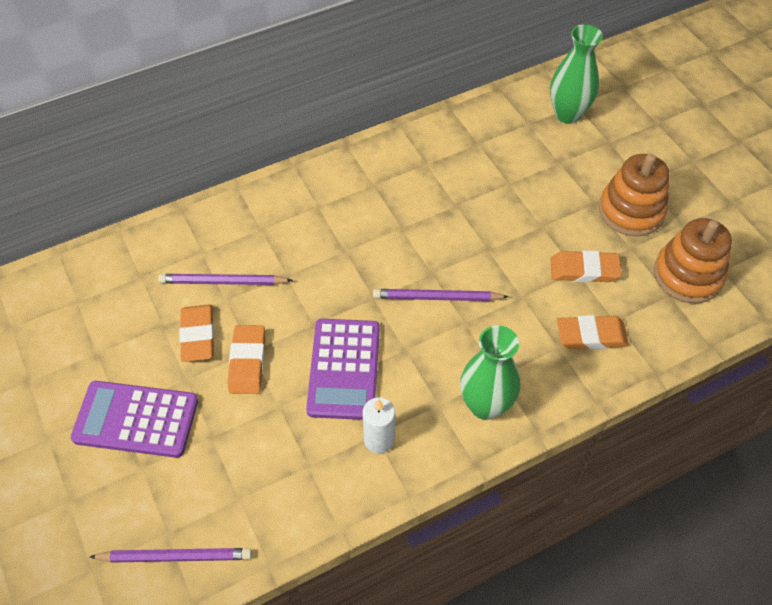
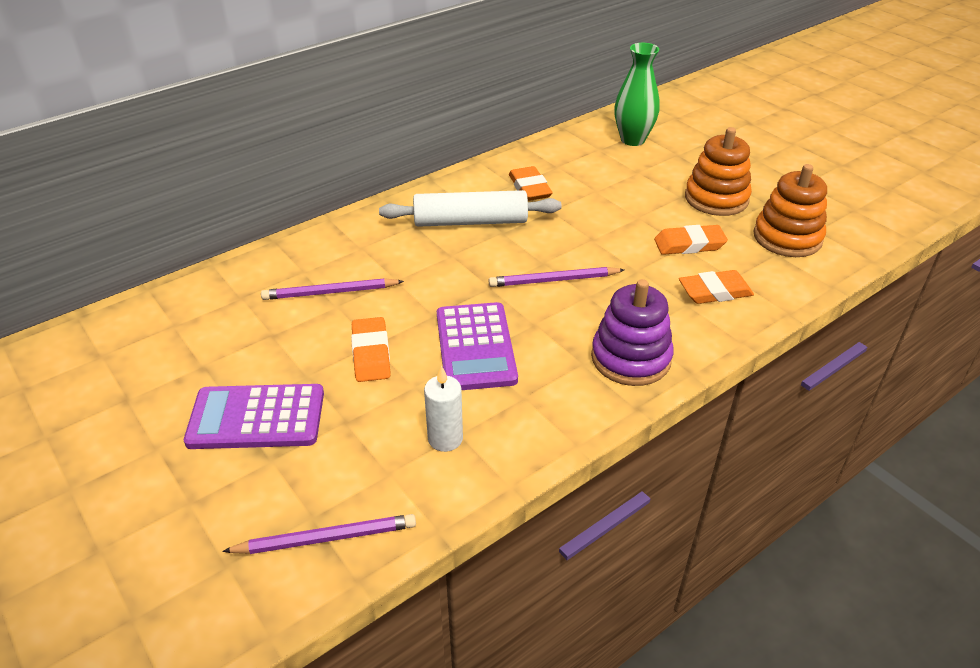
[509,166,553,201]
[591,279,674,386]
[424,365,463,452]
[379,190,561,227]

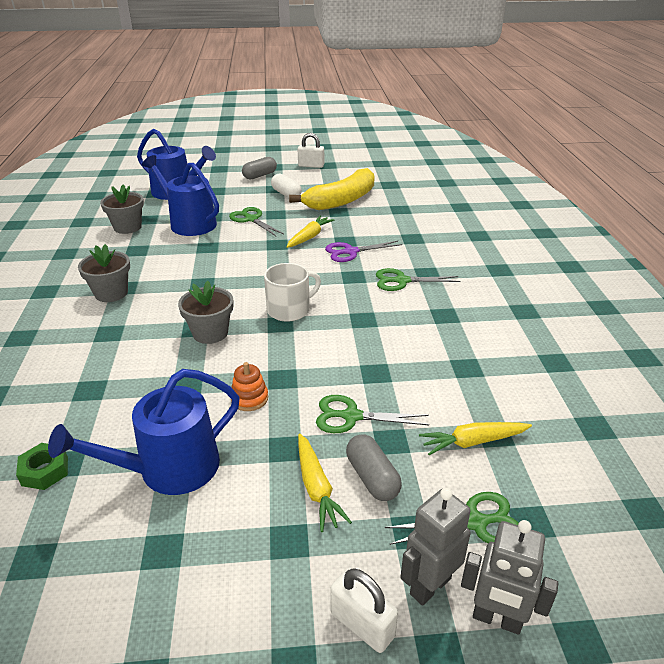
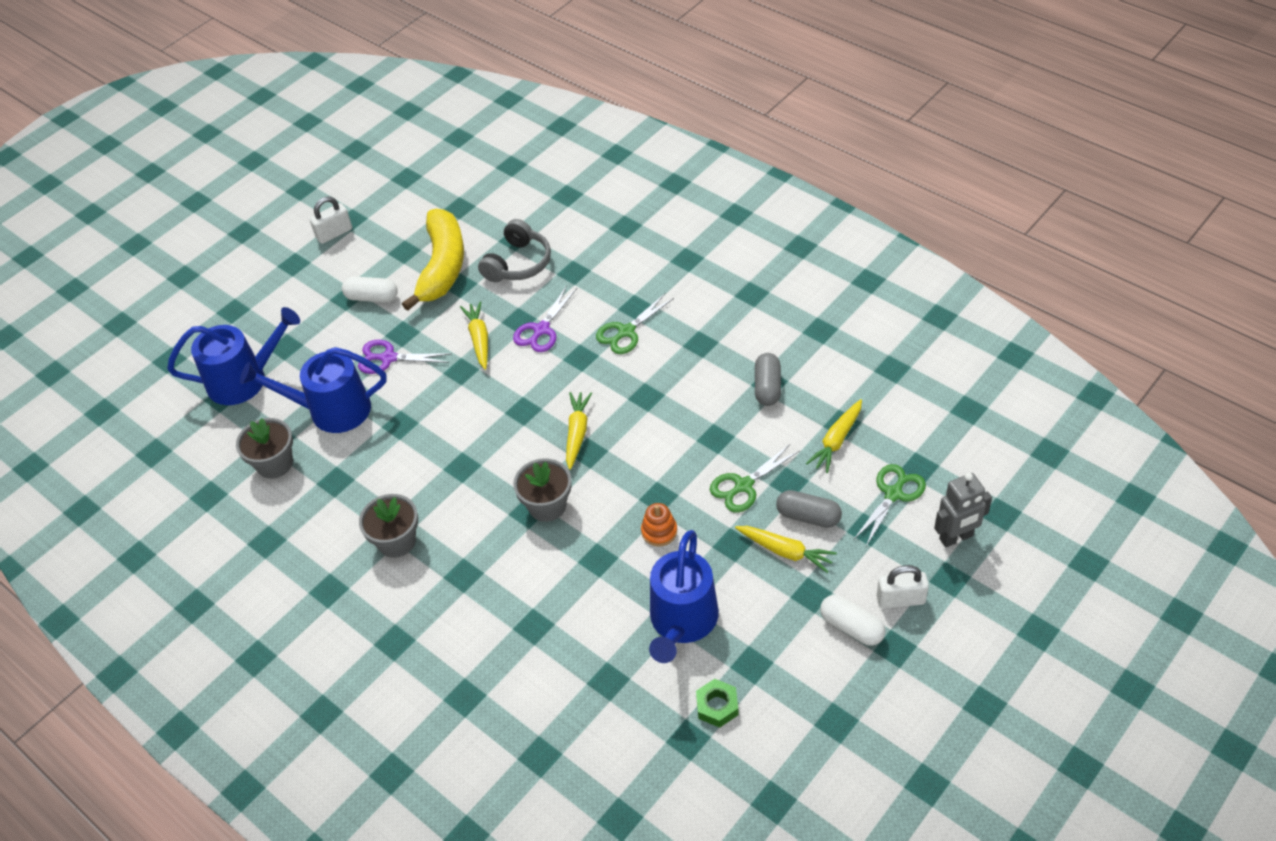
[755,353,781,406]
[358,340,452,374]
[566,392,592,470]
[696,679,739,728]
[400,488,471,606] (first image)
[478,219,551,282]
[820,595,885,646]

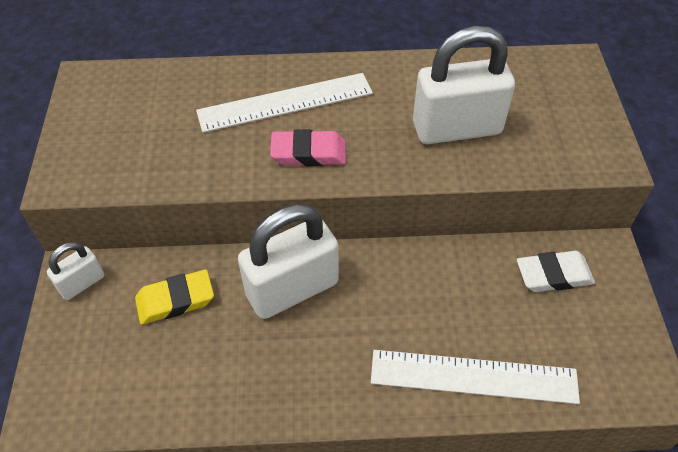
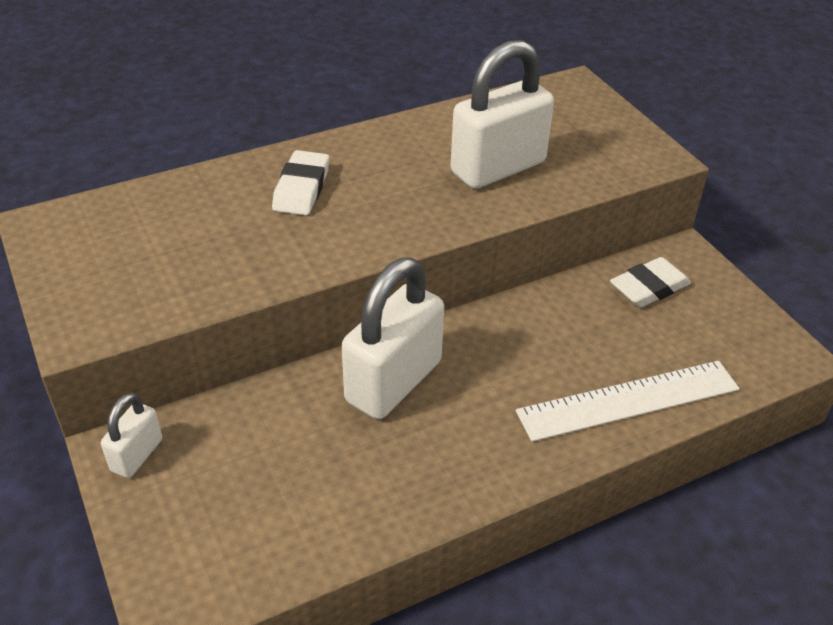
[272,150,329,215]
[270,129,346,166] (first image)
[135,269,214,325] (first image)

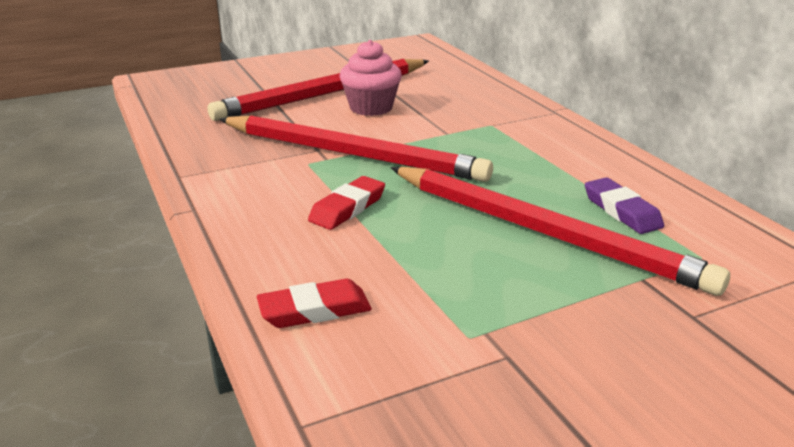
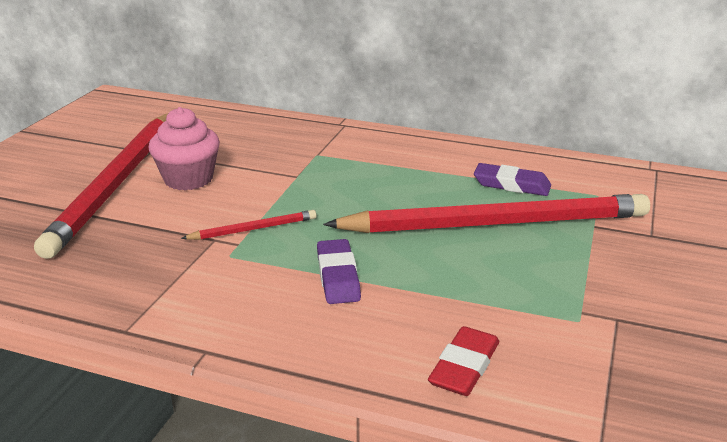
[181,210,317,240]
[317,239,361,304]

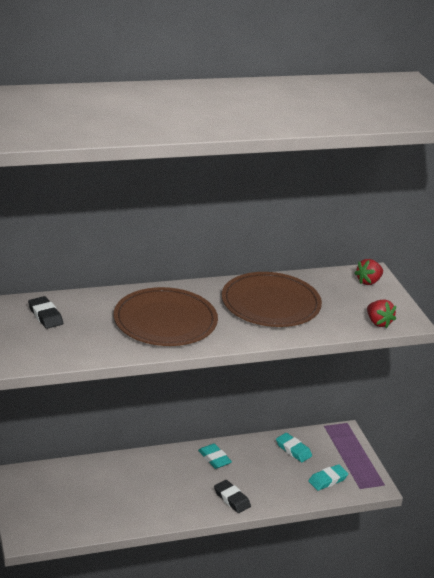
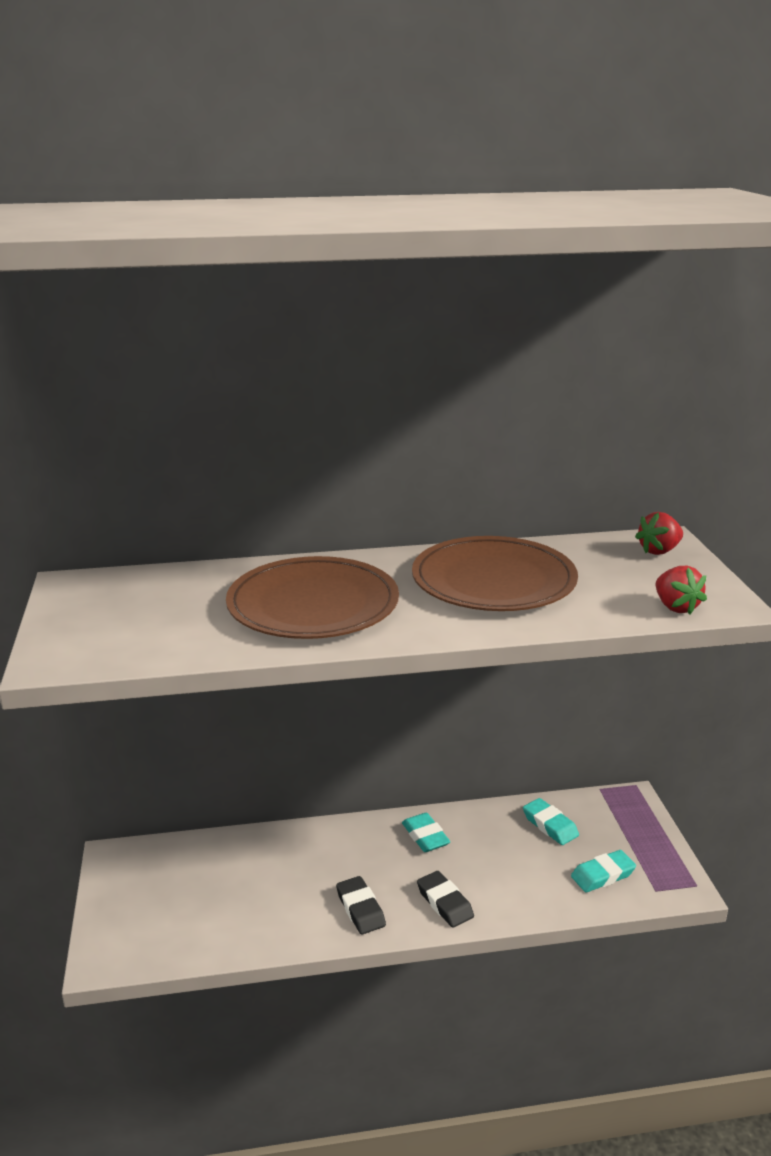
[336,876,386,935]

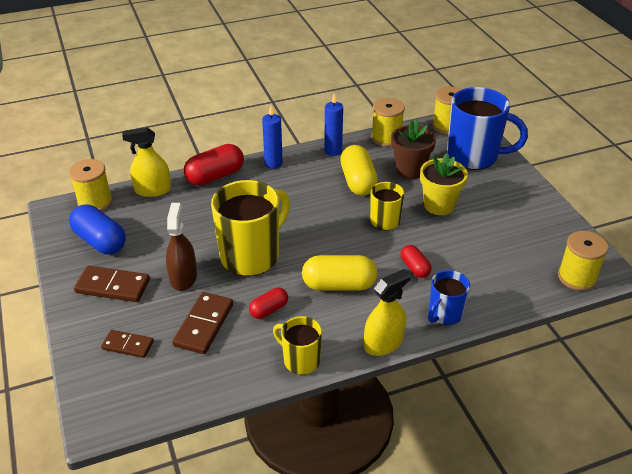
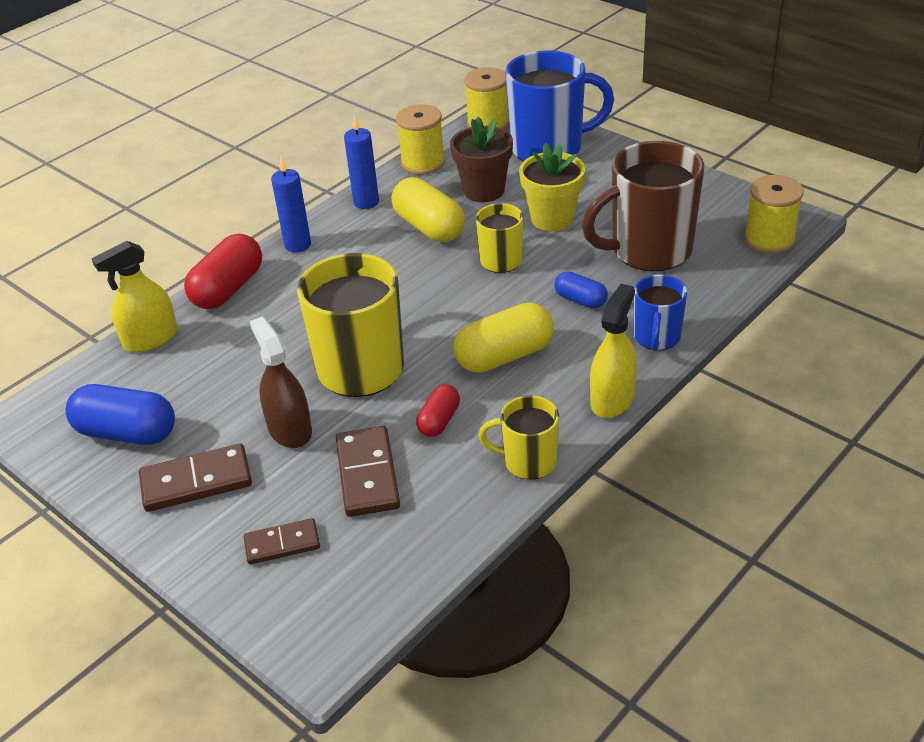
[69,159,112,211] (first image)
[554,271,608,309]
[582,141,704,271]

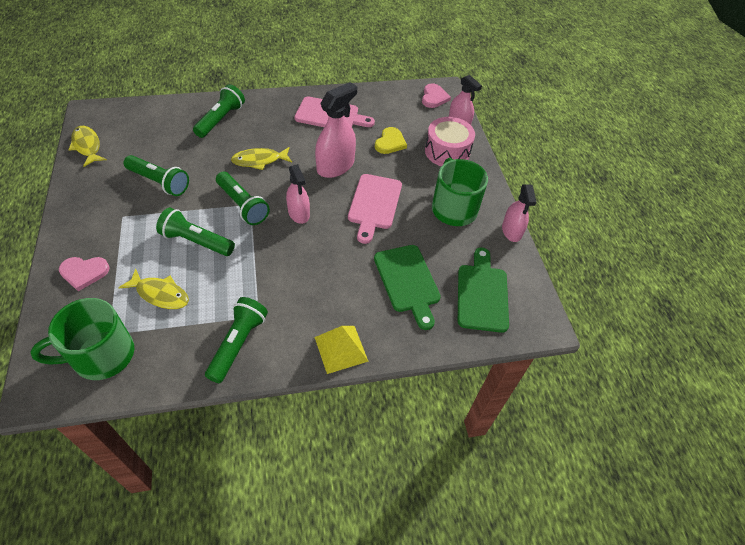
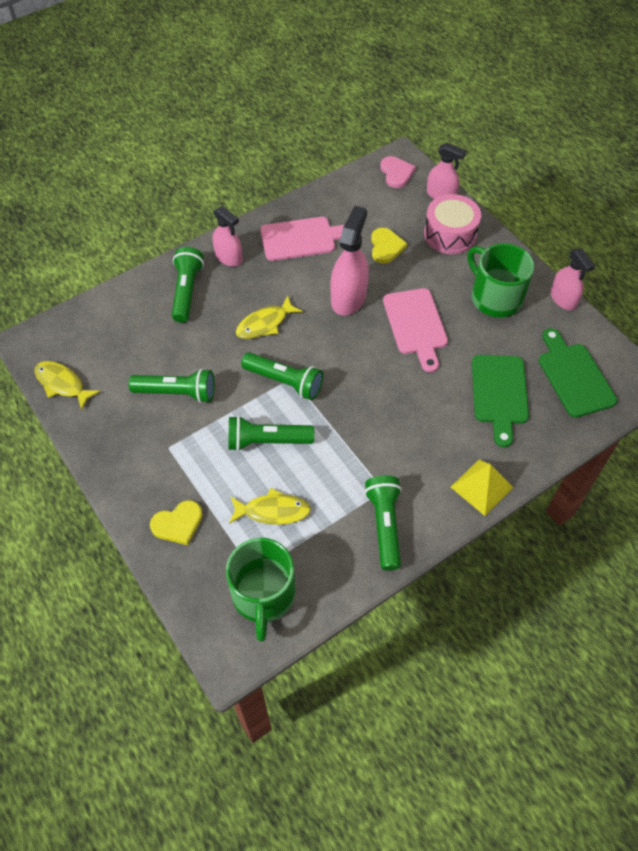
[213,206,242,267]
[472,355,529,447]
[150,500,203,545]
[226,538,296,642]

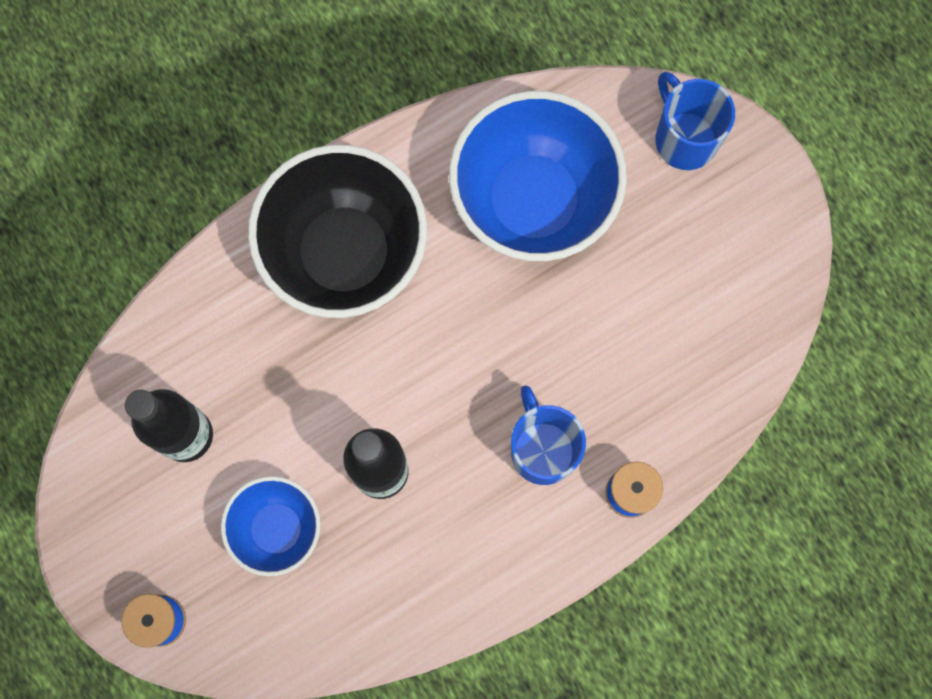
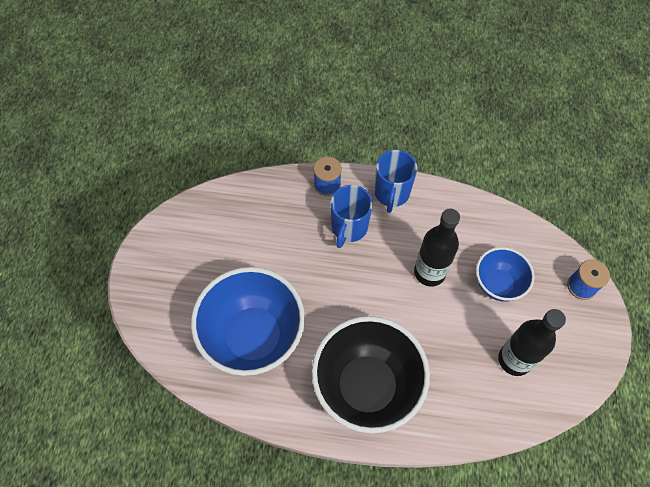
[374,150,417,213]

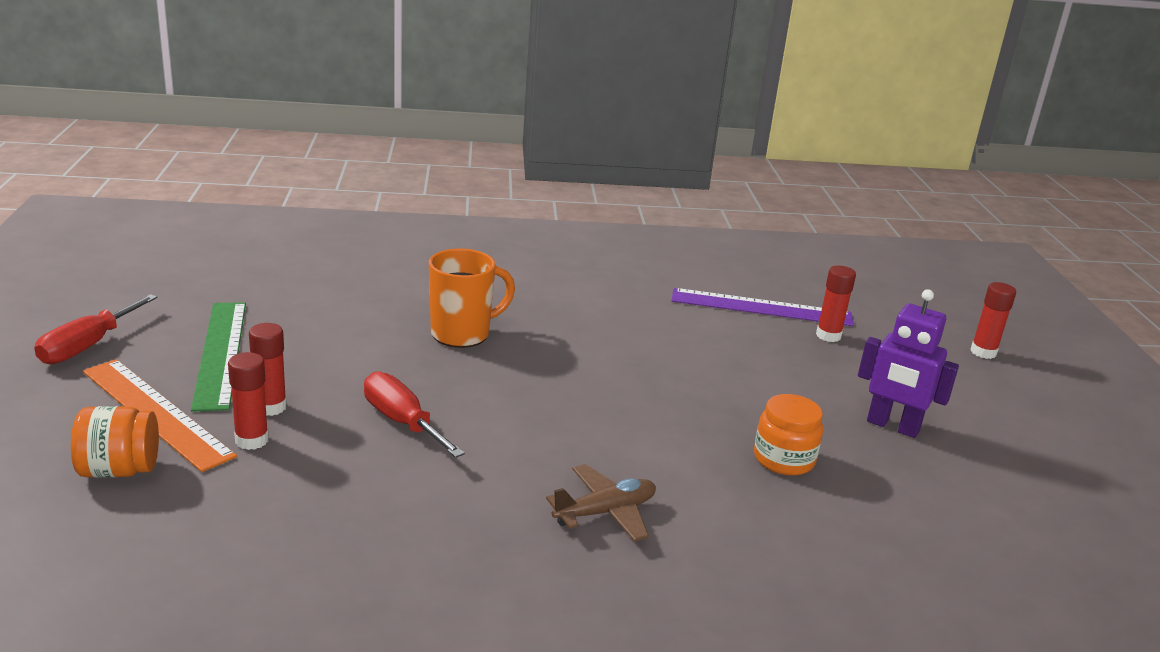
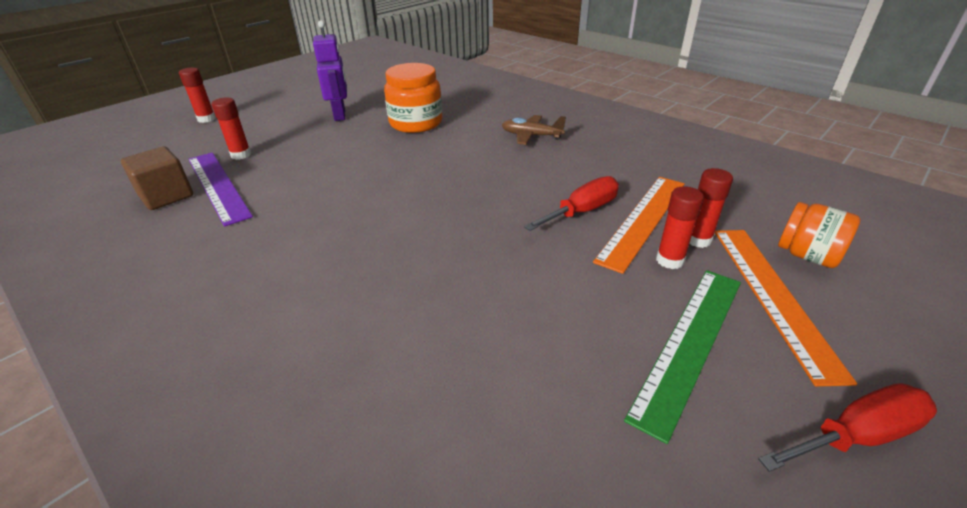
[429,249,515,348] (first image)
[524,176,619,231]
[384,63,442,133]
[121,146,193,210]
[593,177,685,274]

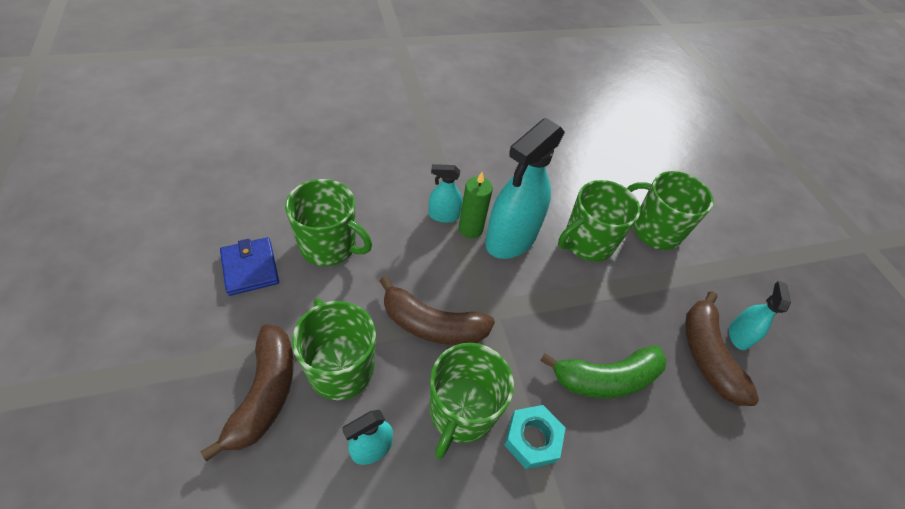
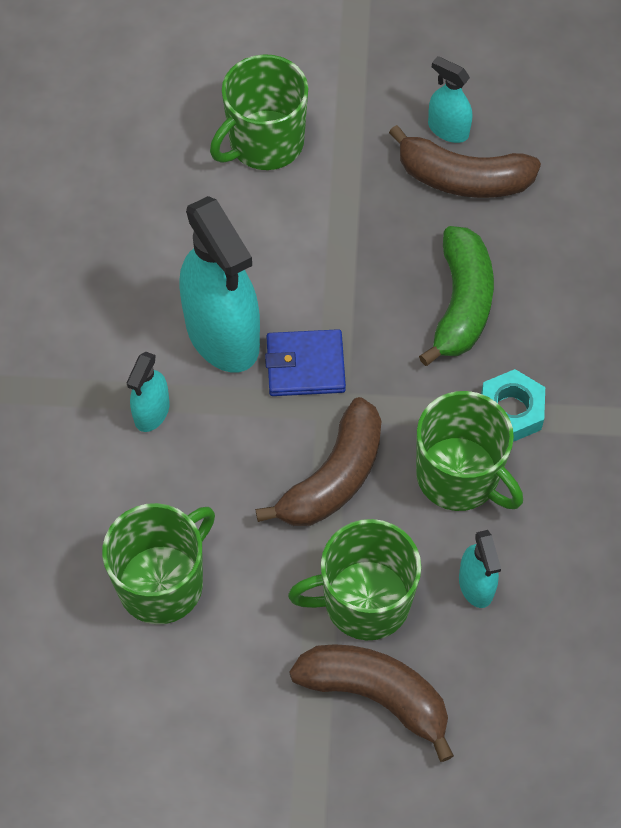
[459,172,493,238] (first image)
[558,180,640,262] (first image)
[265,329,346,396]

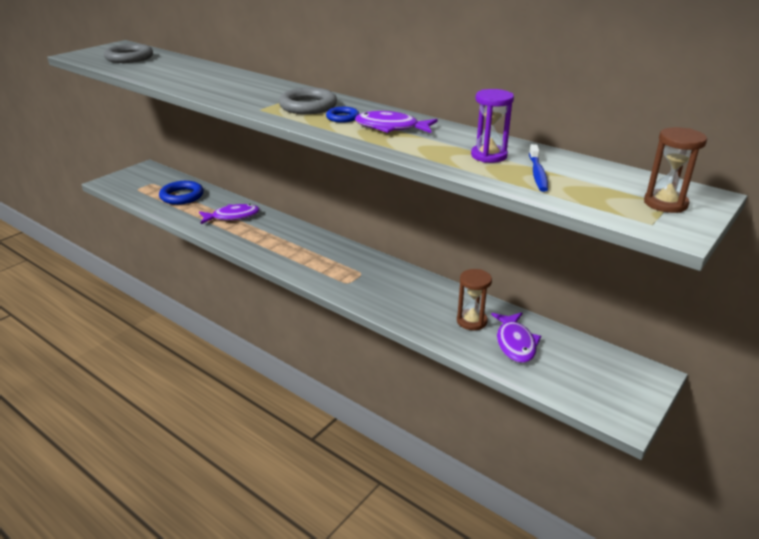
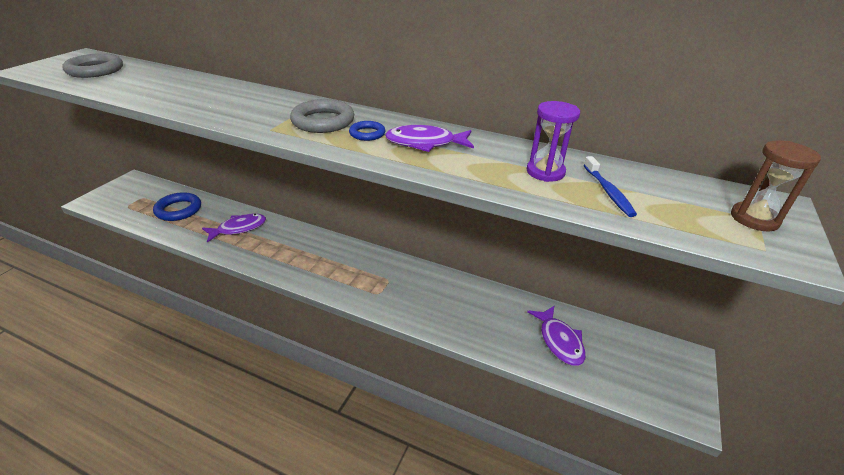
[457,269,492,330] (first image)

